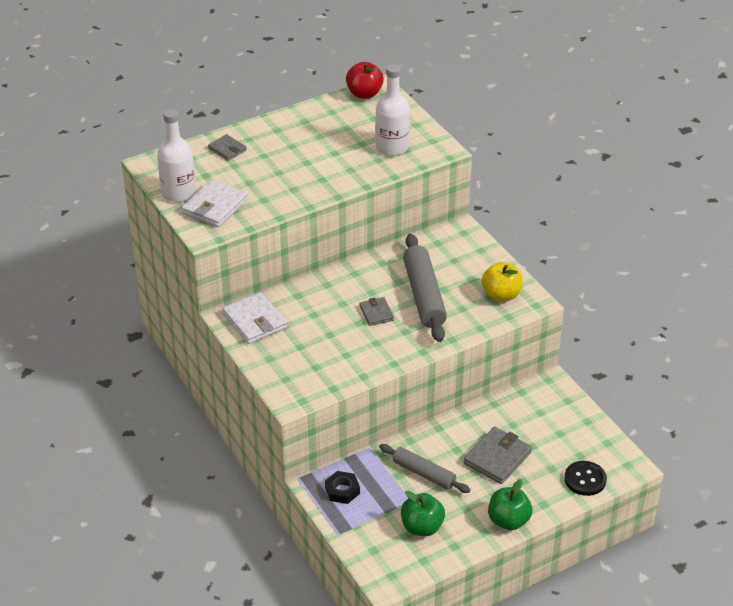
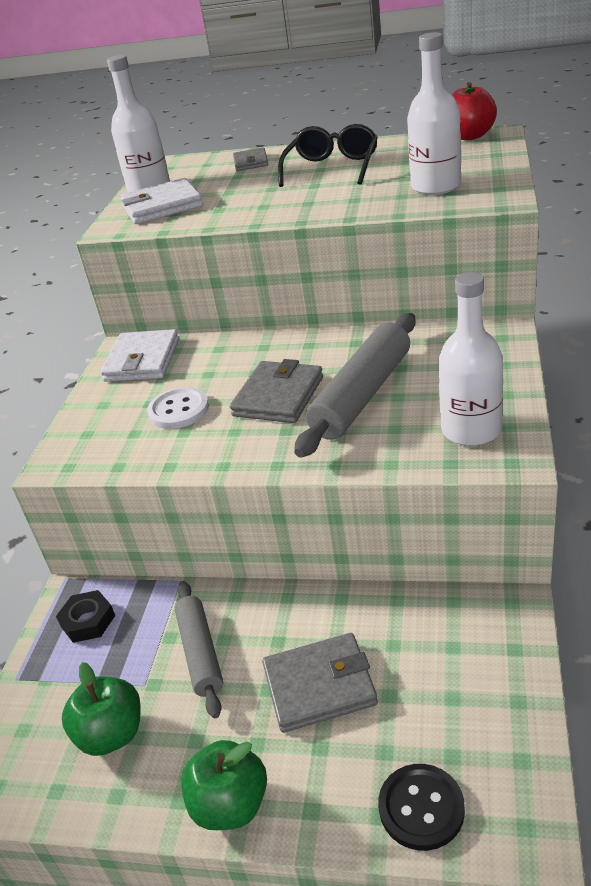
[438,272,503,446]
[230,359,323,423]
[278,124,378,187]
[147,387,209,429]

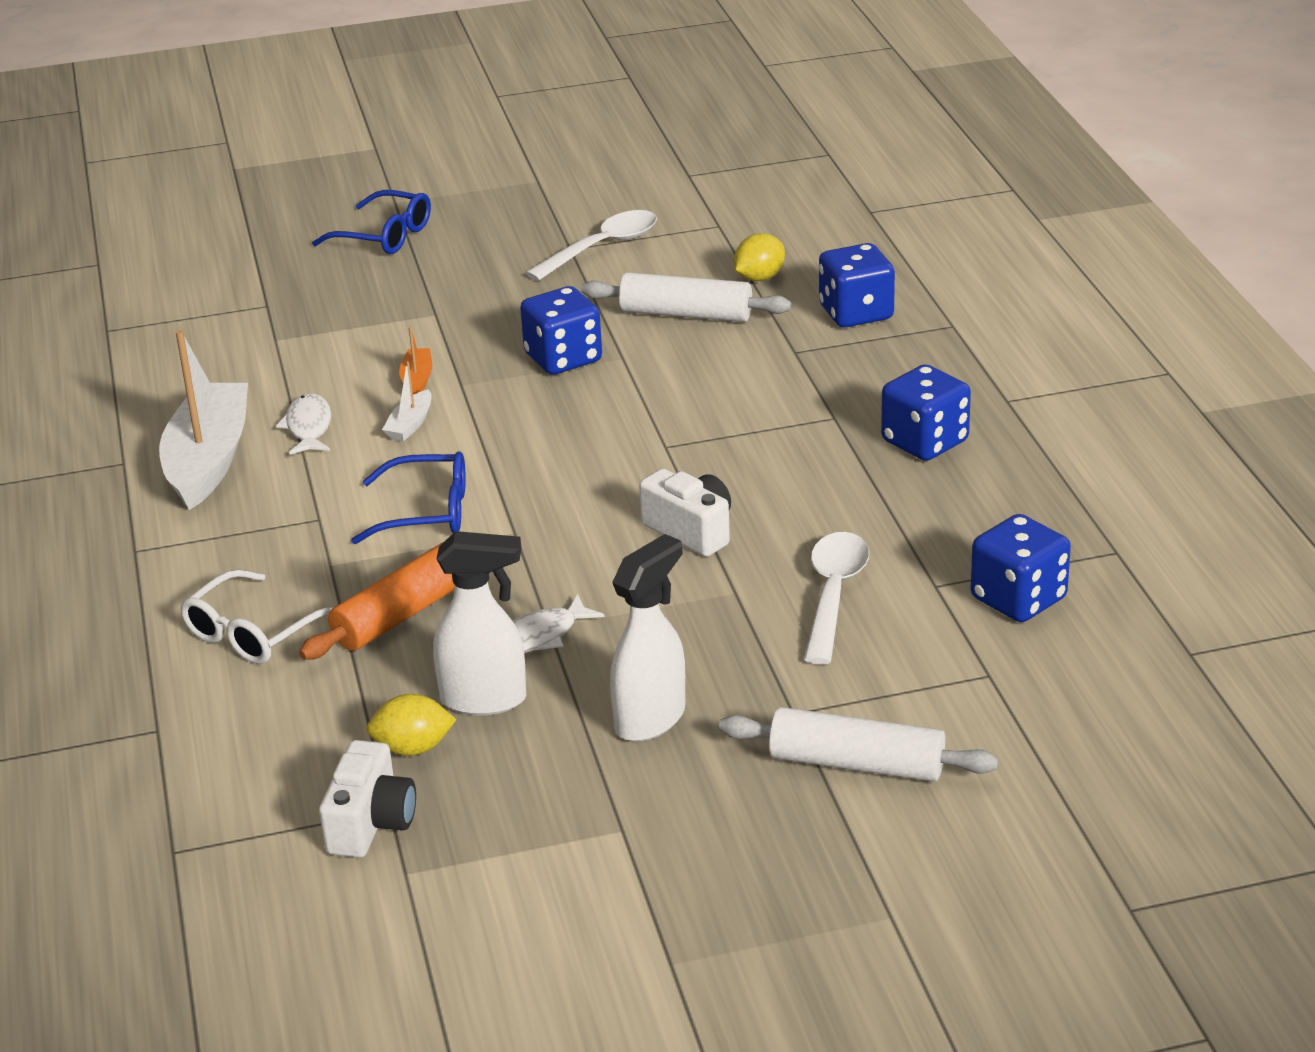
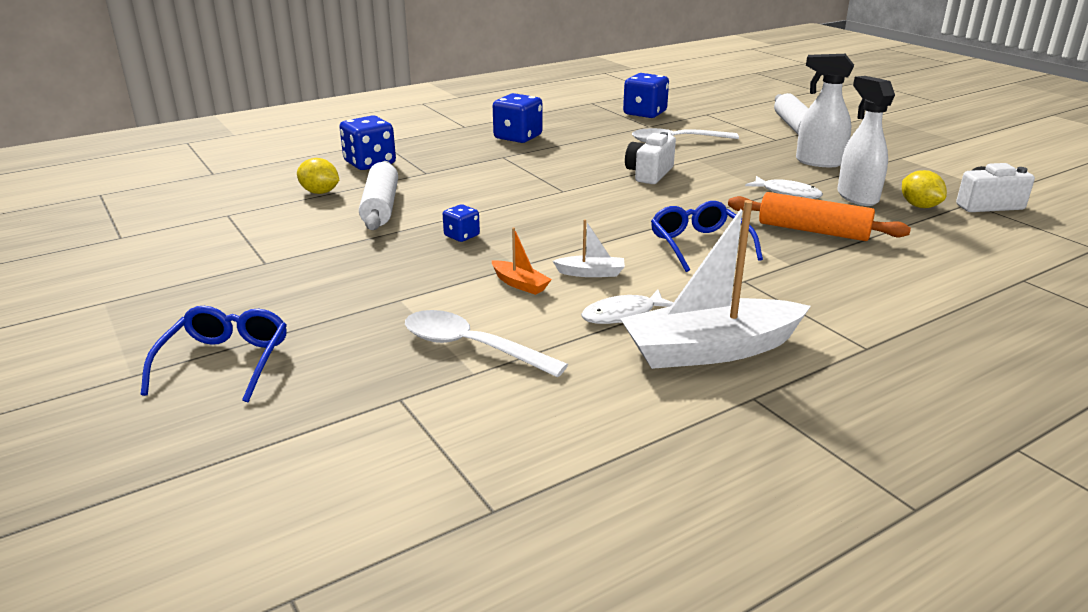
[405,310,568,377]
[443,204,480,242]
[492,227,552,295]
[180,569,334,664] (first image)

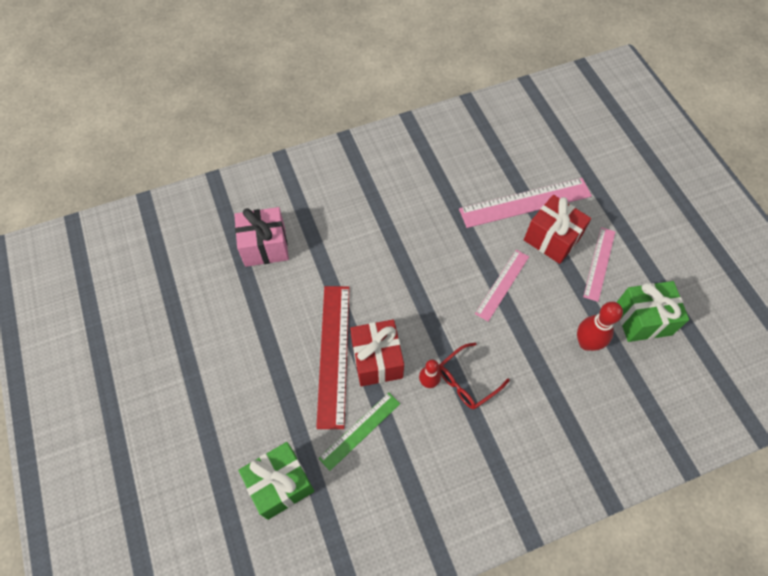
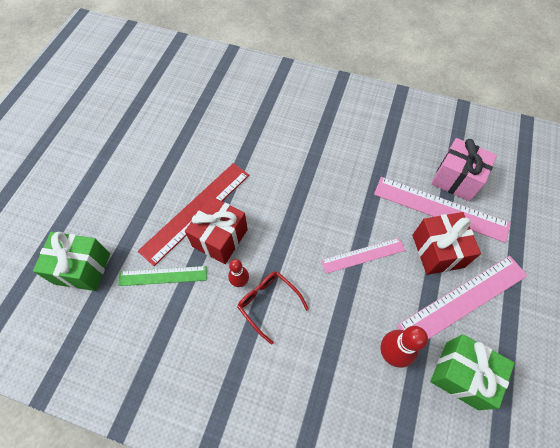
[431,138,497,202]
[396,256,528,339]
[237,271,309,345]

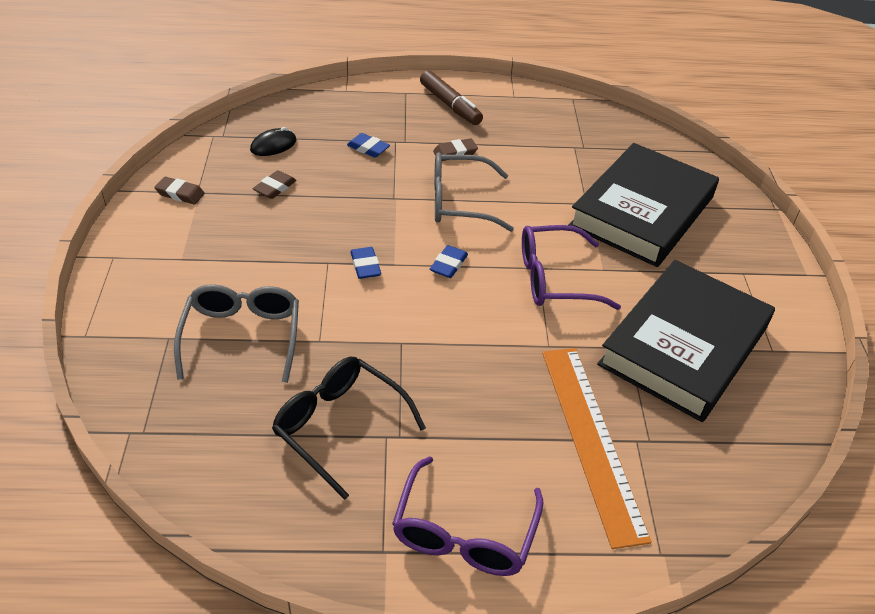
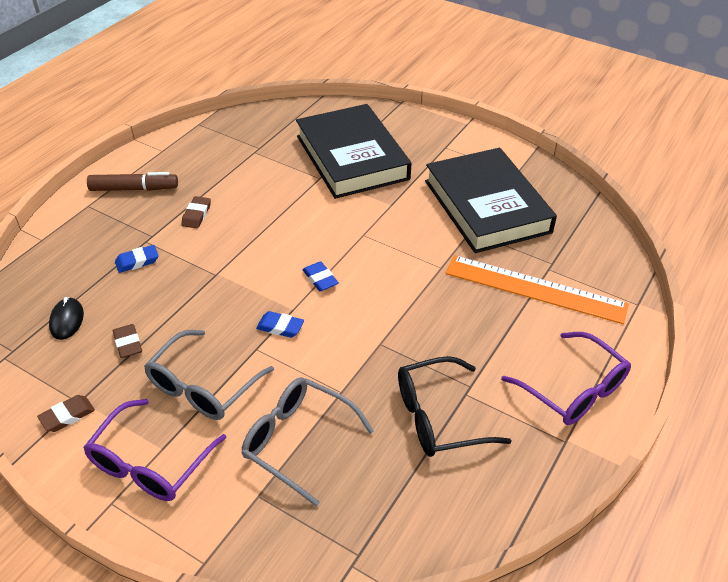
[144,330,274,420]
[83,399,227,501]

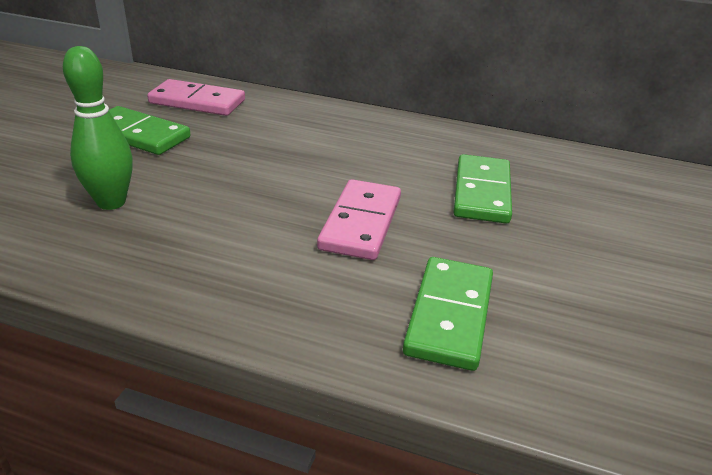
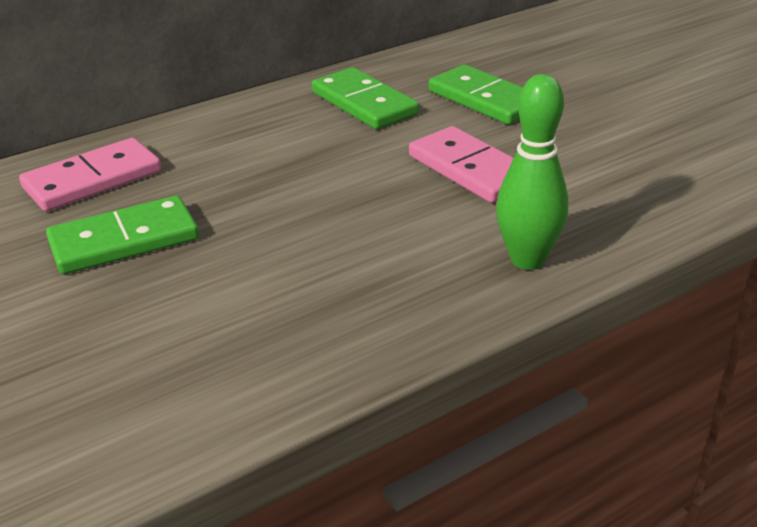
[496,74,568,270]
[312,67,419,129]

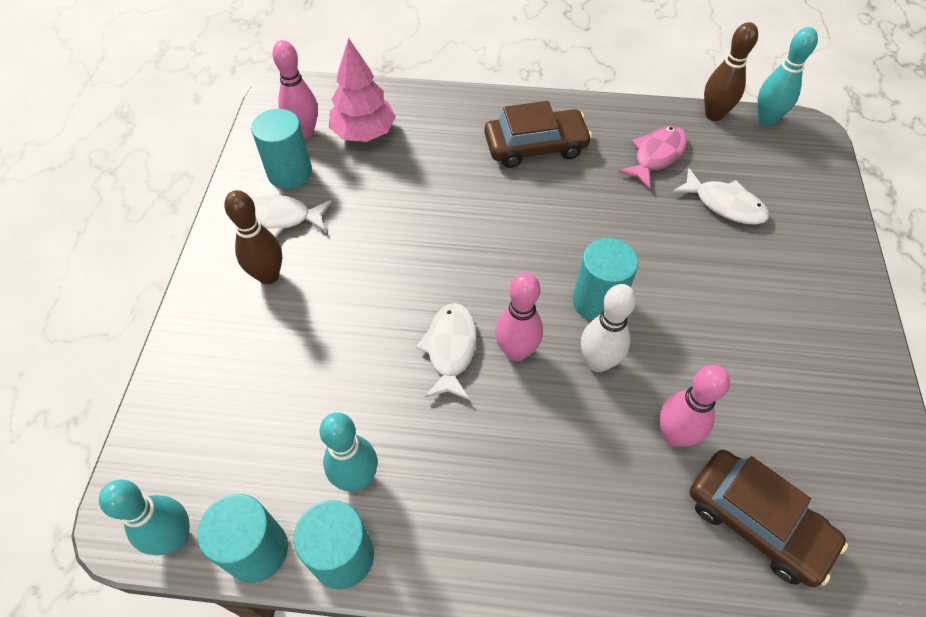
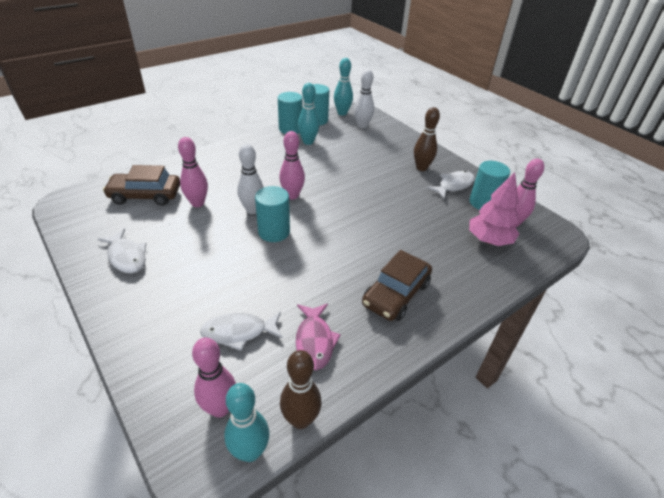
[98,228,146,273]
[354,69,374,128]
[192,338,236,418]

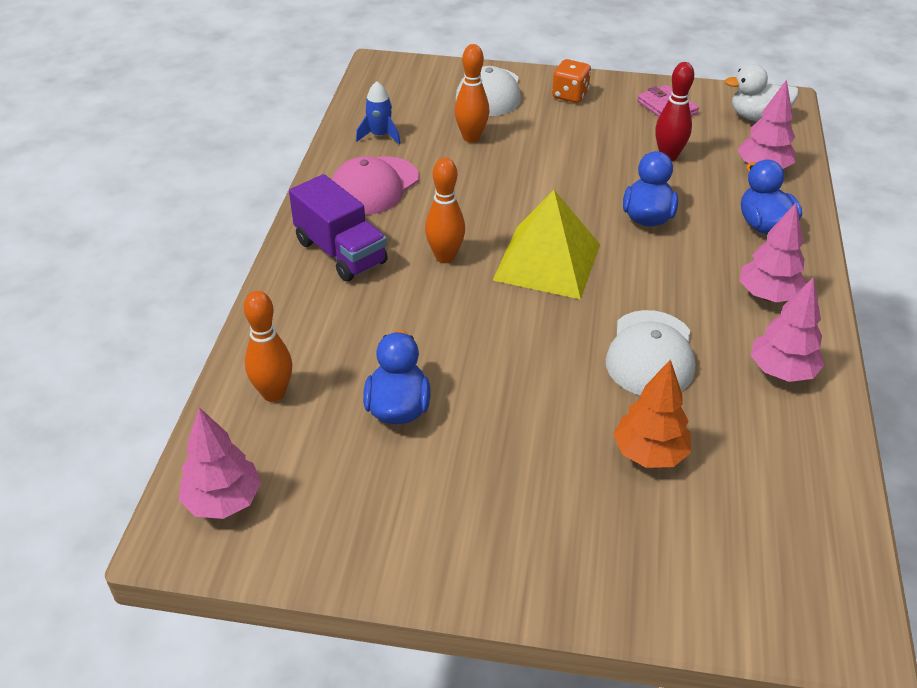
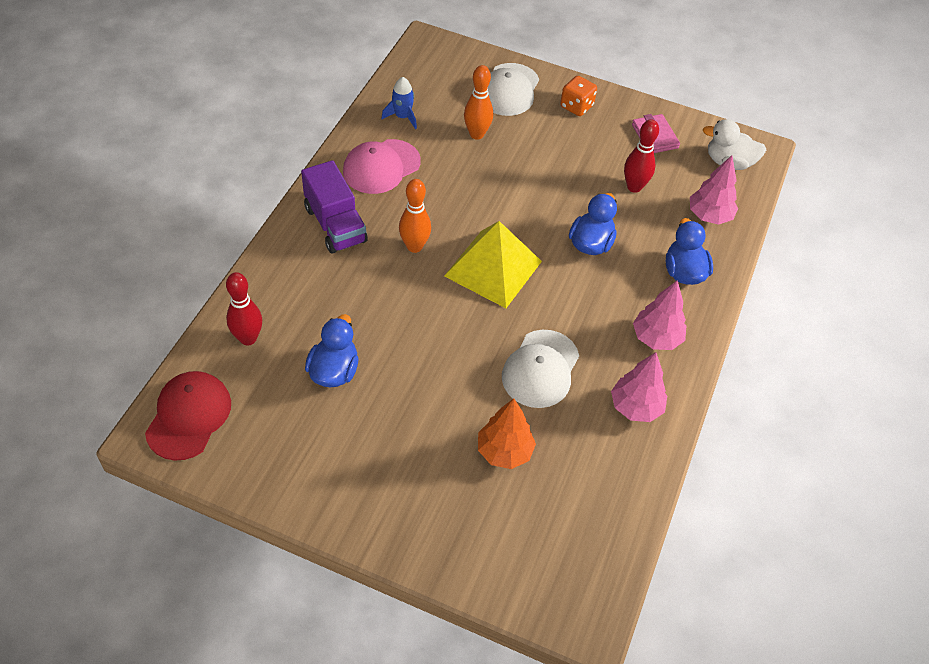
[226,272,262,345]
[145,371,231,461]

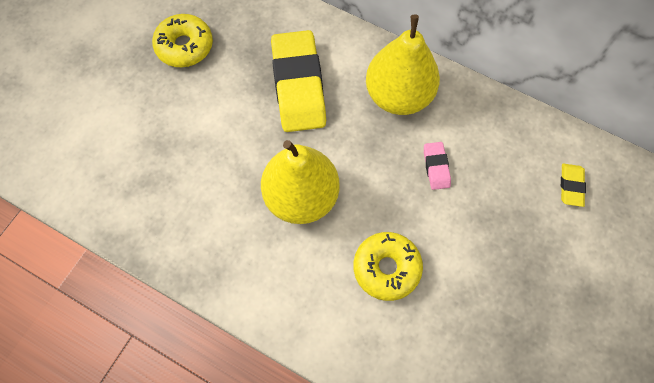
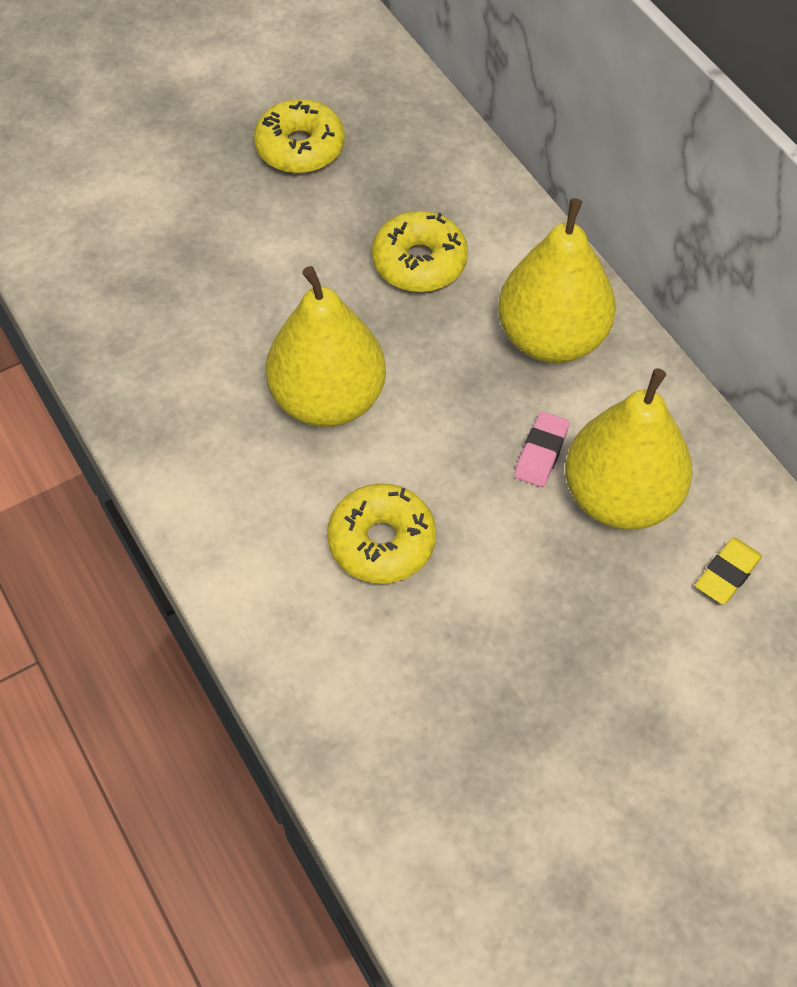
[372,211,468,292]
[565,368,693,530]

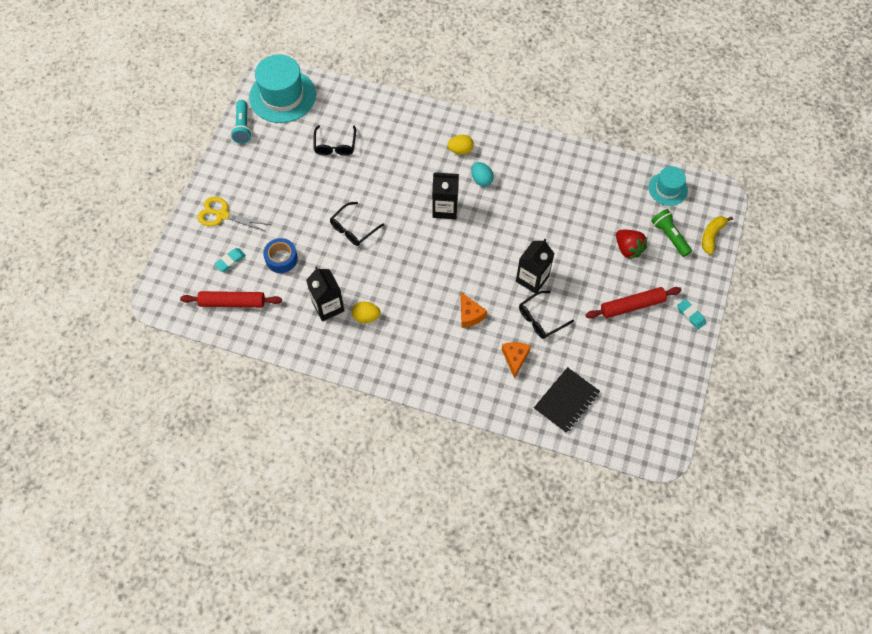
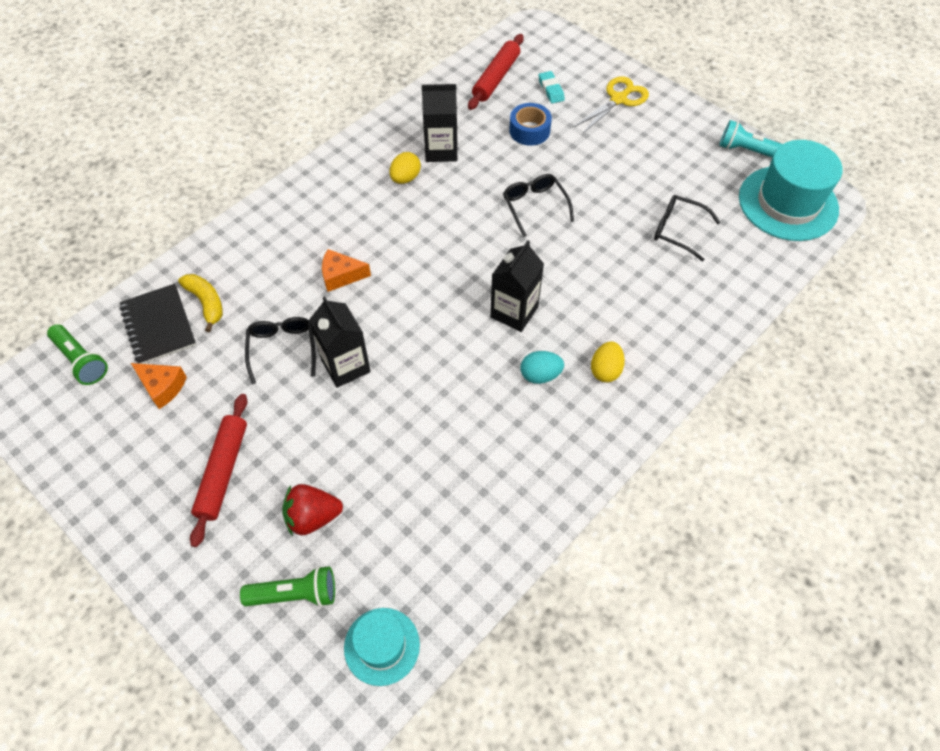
[178,274,223,332]
[677,299,706,330] (first image)
[131,363,187,409]
[47,324,108,385]

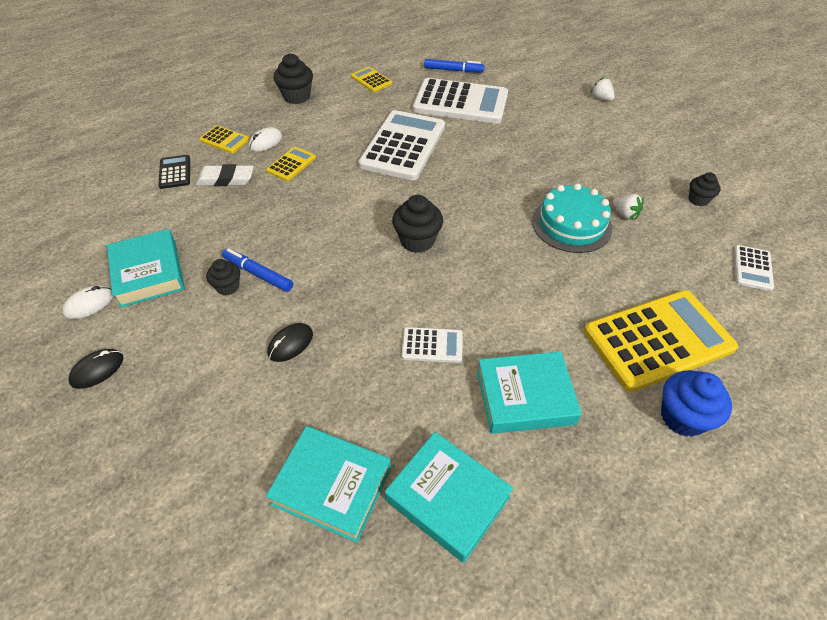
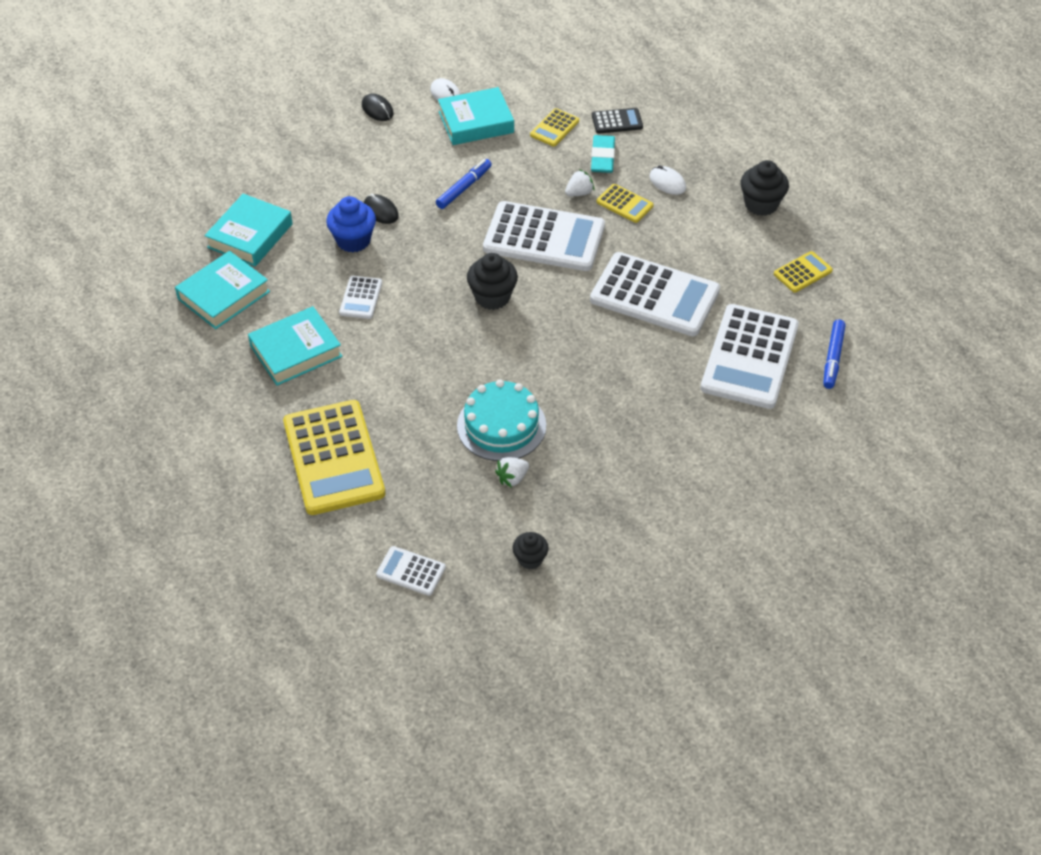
[565,169,594,196]
[530,108,579,147]
[591,135,615,173]
[206,259,240,295] (first image)
[248,306,342,386]
[326,196,376,252]
[483,201,605,271]

